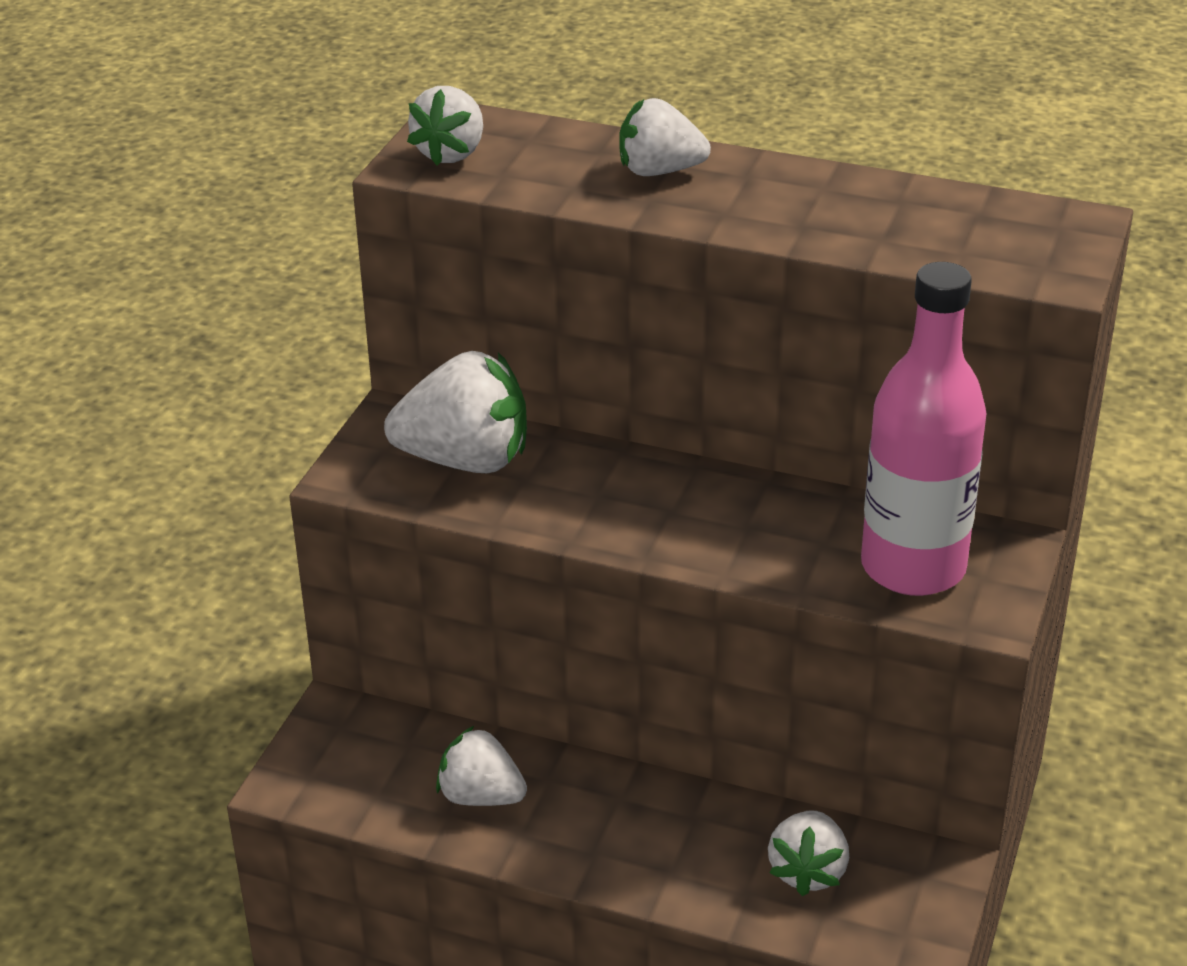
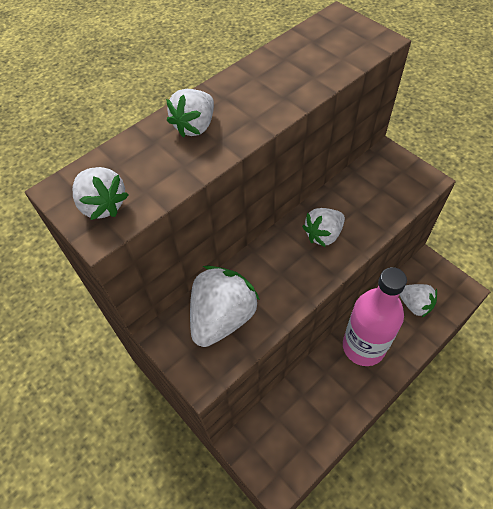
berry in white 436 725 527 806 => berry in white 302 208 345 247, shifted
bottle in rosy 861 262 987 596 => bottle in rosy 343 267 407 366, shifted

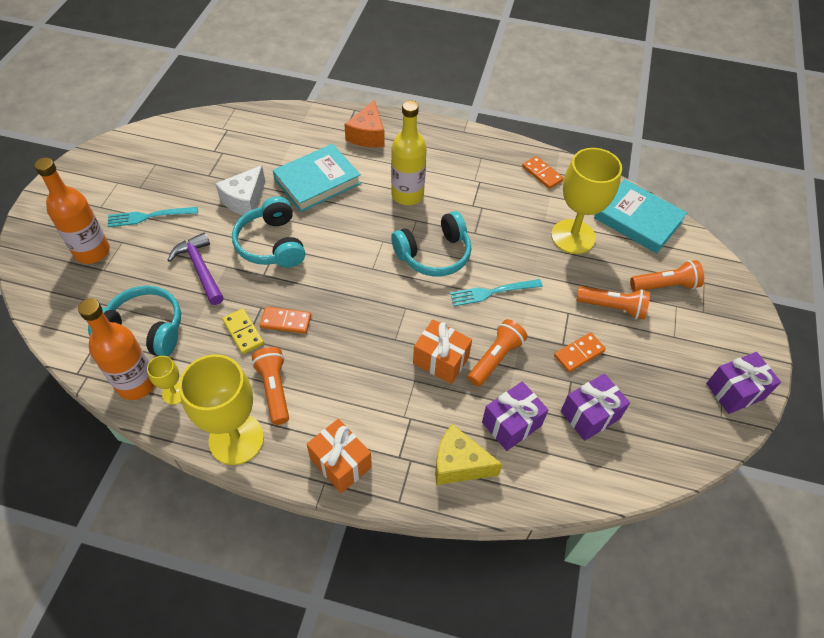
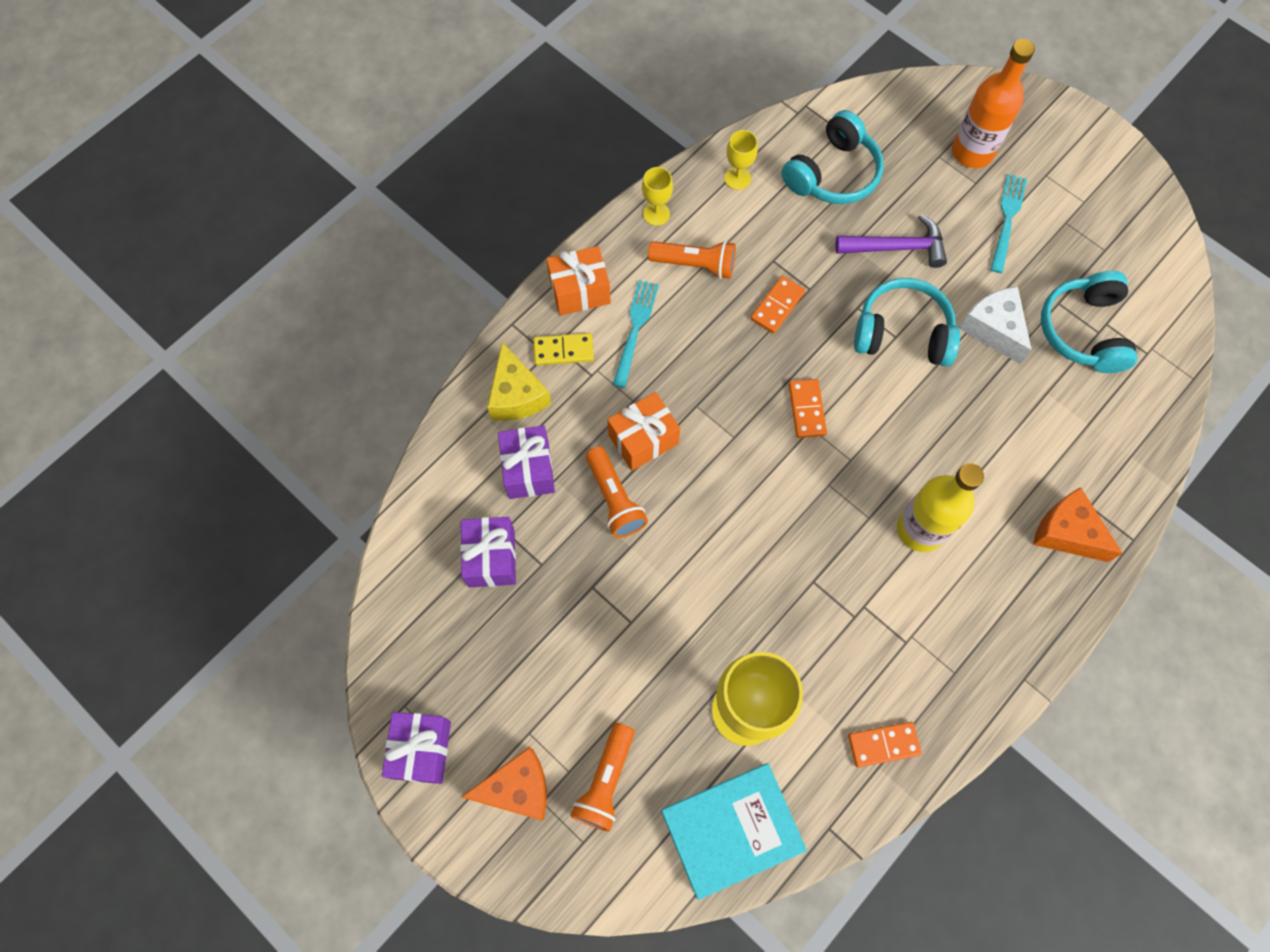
nothing => cheese wedge in bright orange 462 747 547 821
cheese wedge in bright yellow 435 424 503 485 => cheese wedge in bright yellow 487 342 551 421, 120 degrees clockwise
domino in bright yellow 222 308 264 354 => domino in bright yellow 533 333 594 366, shifted
fork in aqua 450 279 543 306 => fork in aqua 613 280 659 388, shifted
chalice in bright yellow 179 354 264 465 => chalice in bright yellow 642 167 673 226, x0.47
domino in bright orange 554 332 606 372 => domino in bright orange 789 379 827 438, shifted
headphones in aqua 391 211 471 277 => headphones in aqua 1041 271 1138 373, shifted
bottle in bright orange 78 298 155 400 => nothing
book in aqua 273 144 361 212 => nothing
pocket torch in bright orange 576 286 650 319 => nothing

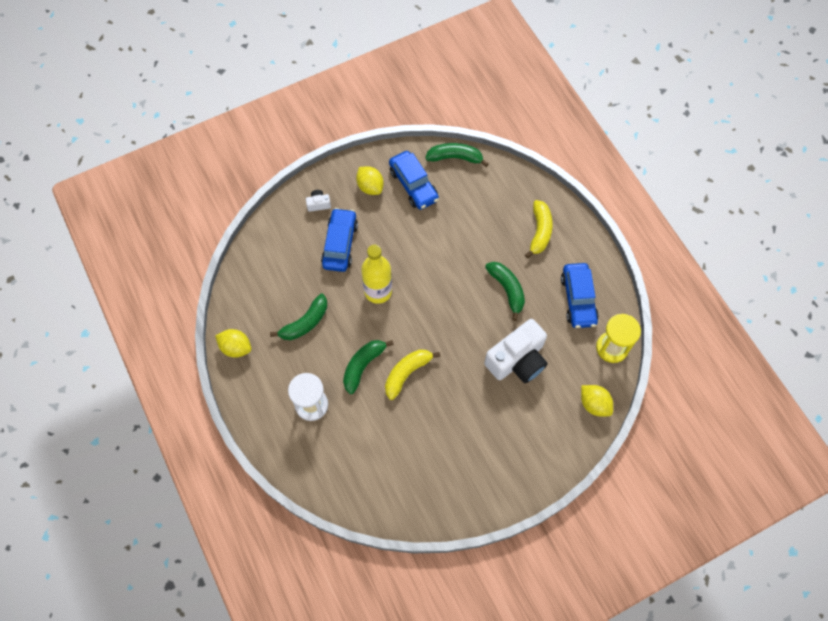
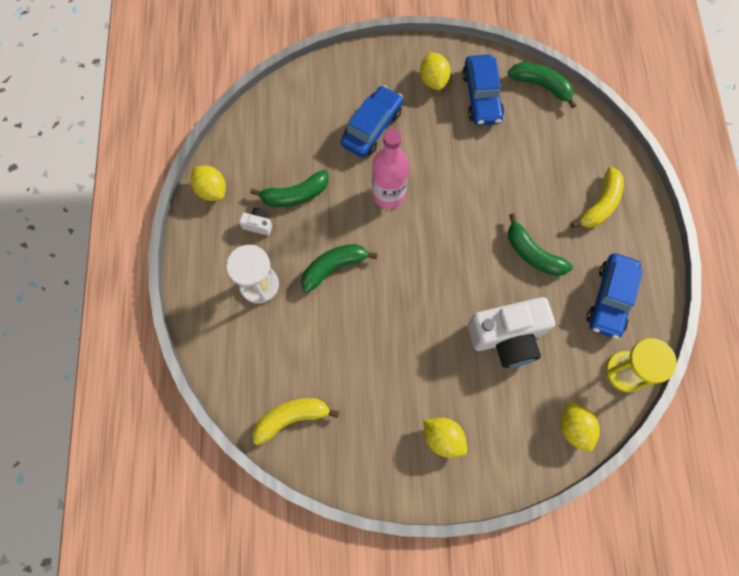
camera in white 306 190 331 212 => camera in white 239 207 272 236, shifted
toy banana in bright yellow 385 350 440 400 => toy banana in bright yellow 252 398 339 445, shifted
bottle in bright yellow 361 245 392 304 => bottle in rosy 372 129 409 209
nothing => lemon in bright yellow 423 417 467 458
toy banana in emerald 485 262 525 321 => toy banana in emerald 508 213 573 276, 135 degrees clockwise

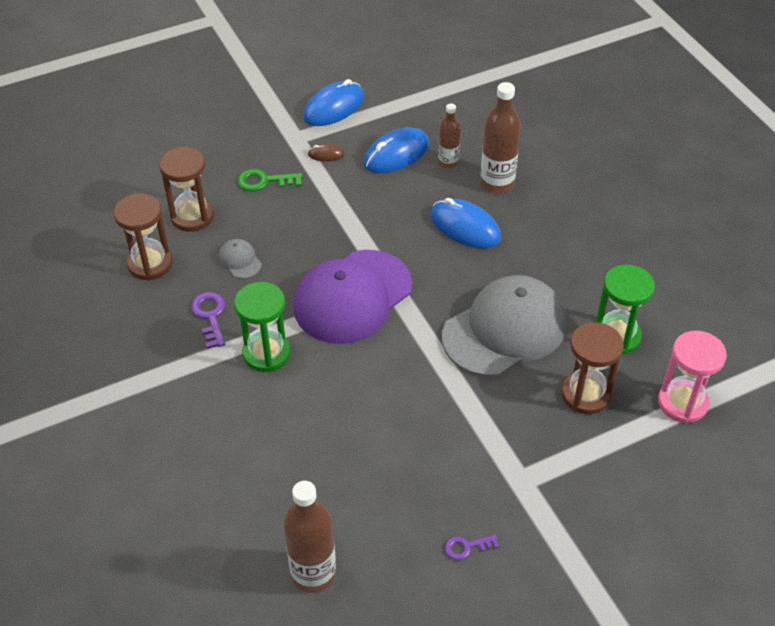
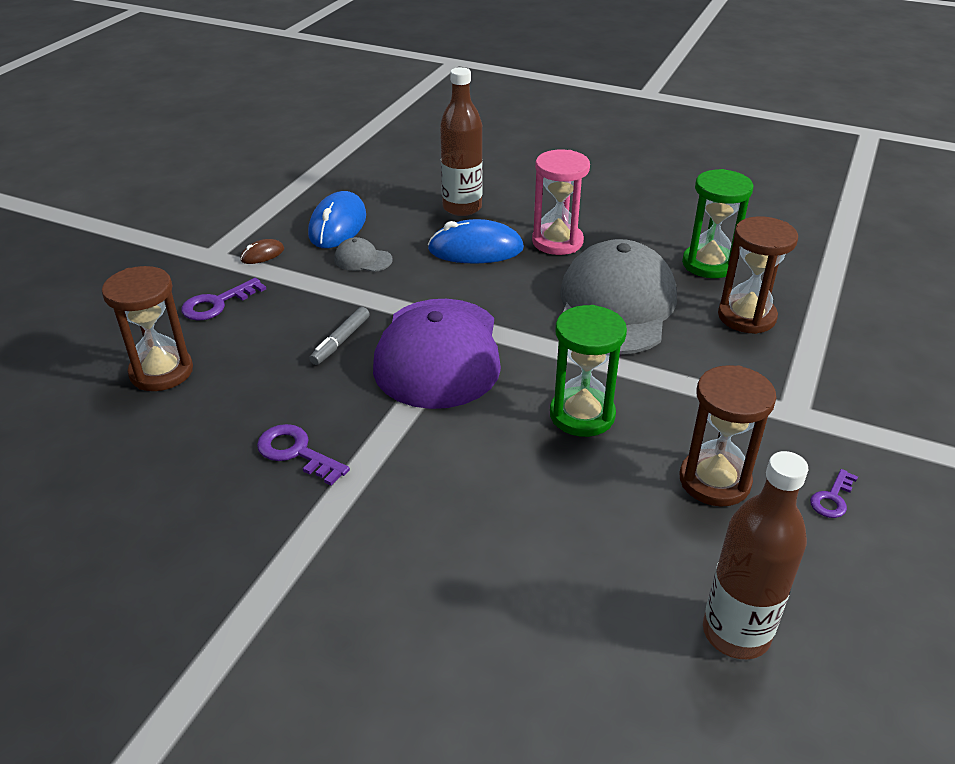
key in emerald 237 169 303 192 => key in royal purple 181 278 266 321
nothing => felt pen in gray 309 307 370 365
baseball cap in gray 218 239 262 279 => baseball cap in gray 334 237 393 272, shifted
hourglass in rosy 658 331 727 423 => hourglass in rosy 532 150 590 255, shifted
hourglass in emerald 234 282 291 372 => hourglass in emerald 550 305 627 437, shifted
hourglass in brown 113 193 173 280 => hourglass in brown 680 365 777 507, shifted
mouse in blue 303 79 364 126 => nothing
bottle in brown 438 103 461 168 => nothing

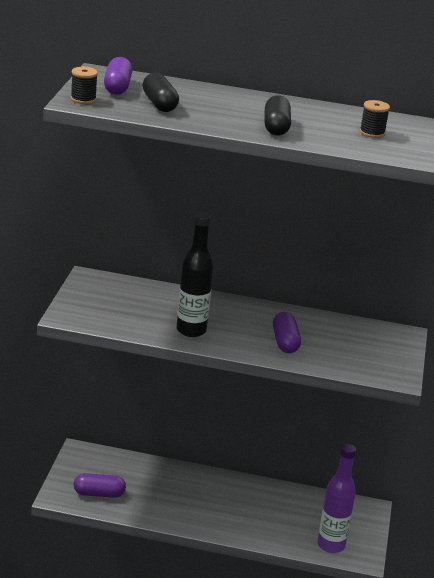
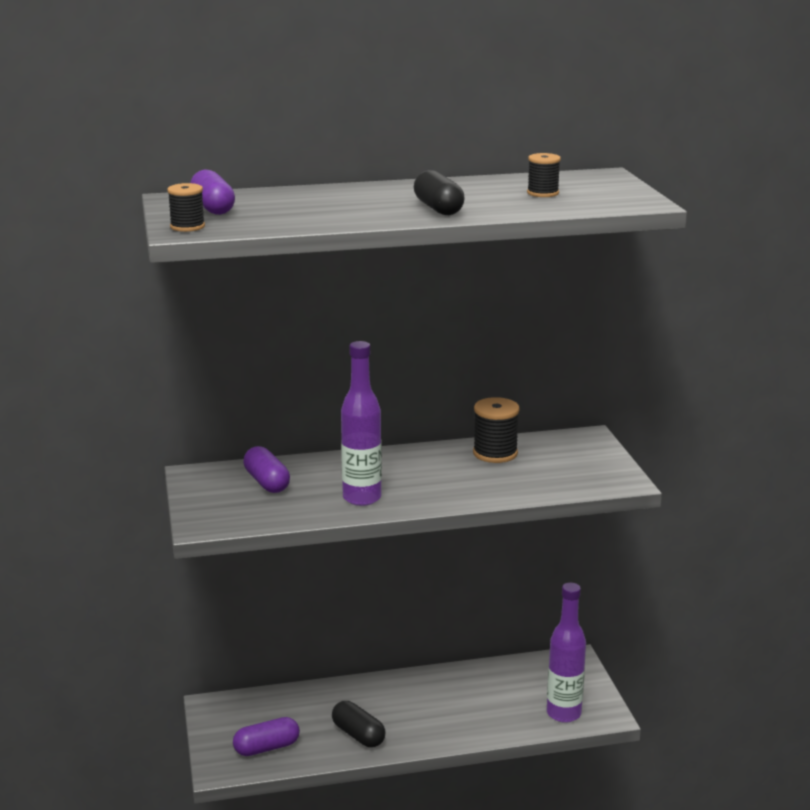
pill shape in royal purple 273 312 301 353 => pill shape in royal purple 243 446 290 493, shifted
pill shape in jet-black 142 73 179 112 => pill shape in jet-black 332 701 386 747, shifted
bottle in jet-black 177 212 213 337 => bottle in royal purple 341 341 382 506
nothing => bobbin in jet-black 473 397 520 463

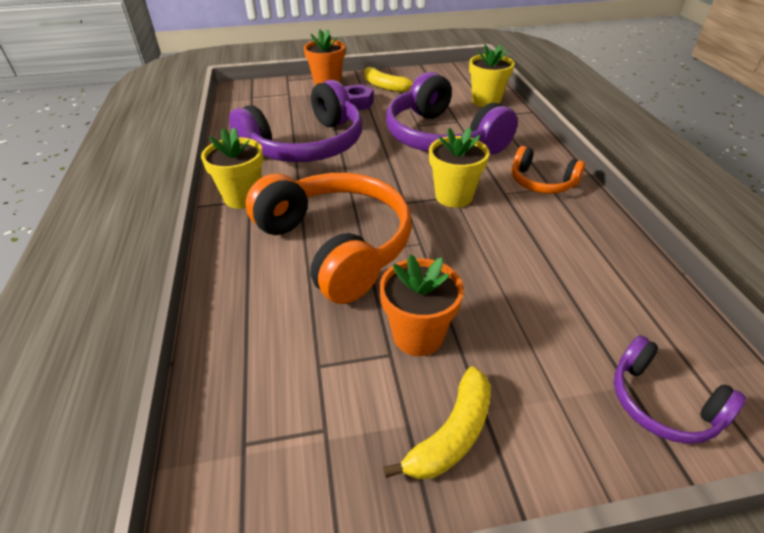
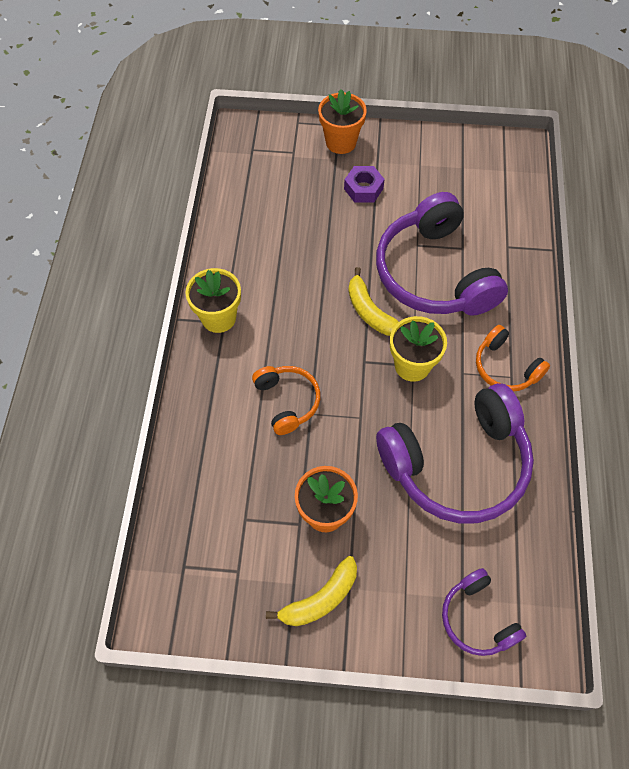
headphones in bright orange 246 173 412 304 => headphones in bright orange 252 366 320 435, x0.50
toy banana in bright yellow 364 65 413 93 => toy banana in bright yellow 348 267 399 336, shifted
headphones in royal purple 229 80 362 162 => headphones in royal purple 376 383 534 523, shifted
plant pot in bright yellow 469 44 515 107 => nothing

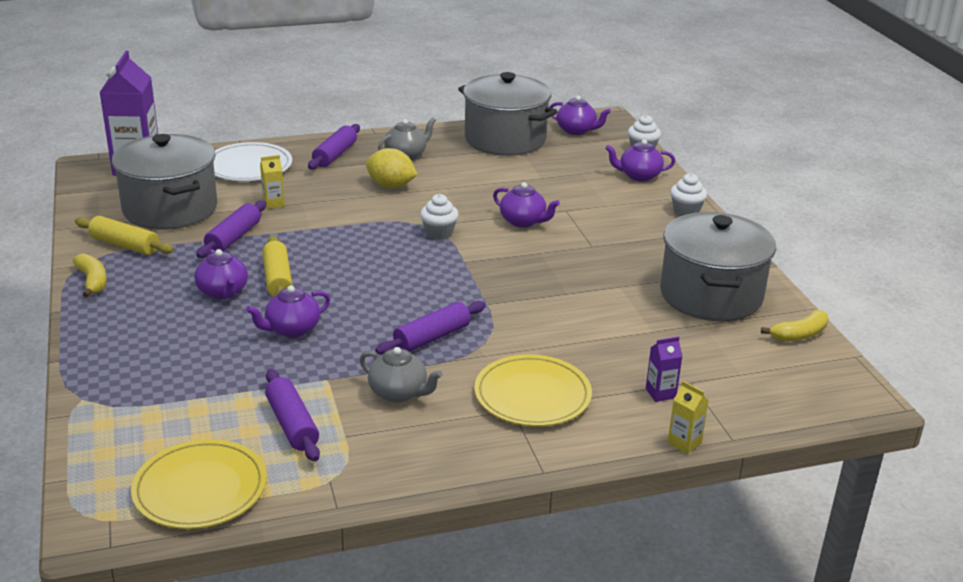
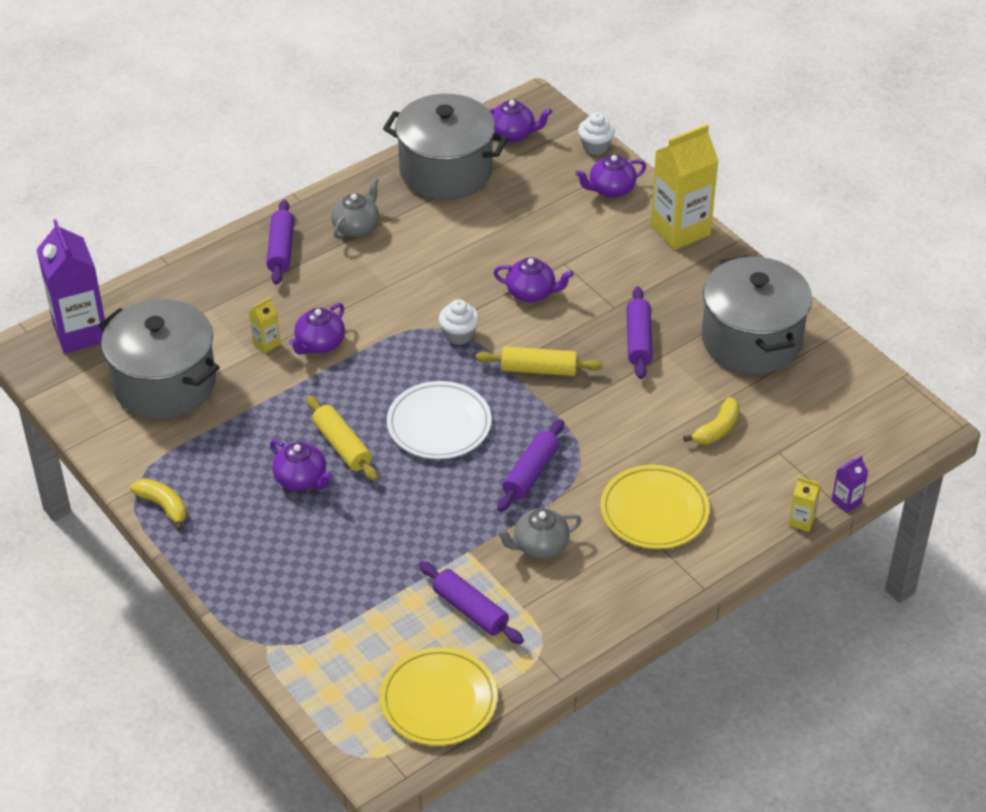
china teapot in royal purple 246 285 330 338 => china teapot in royal purple 289 303 345 355, shifted
plate in white 213 142 292 181 => plate in white 387 381 492 459, shifted
pastry roller in bright yellow 75 216 174 255 => pastry roller in bright yellow 476 346 603 376, shifted
china teapot in gray 360 347 443 402 => china teapot in gray 496 508 582 559, 150 degrees clockwise
pastry roller in royal purple 196 200 267 258 => pastry roller in royal purple 626 287 653 379, shifted
muffin in white 670 173 707 216 => juice carton in bright yellow 650 124 719 250
toy banana in bright yellow 761 310 829 342 => toy banana in bright yellow 683 397 740 445, shifted
juice carton in royal purple 646 336 683 402 => juice carton in royal purple 832 455 868 513, shifted
lemon in bright yellow 366 148 417 188 => nothing

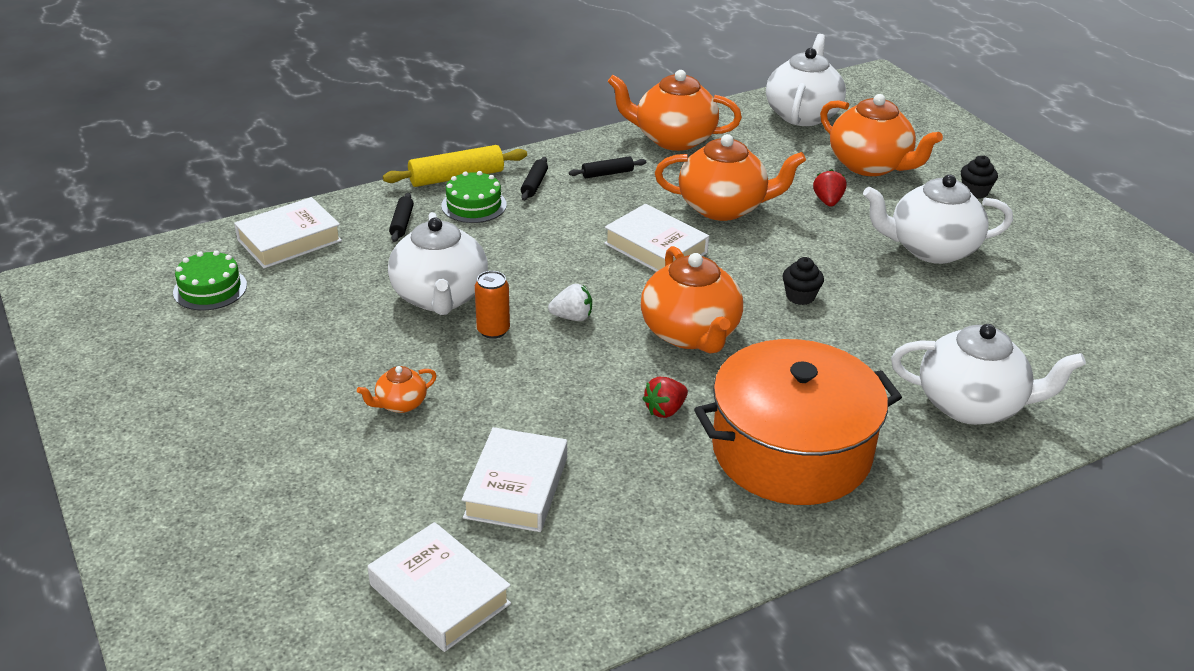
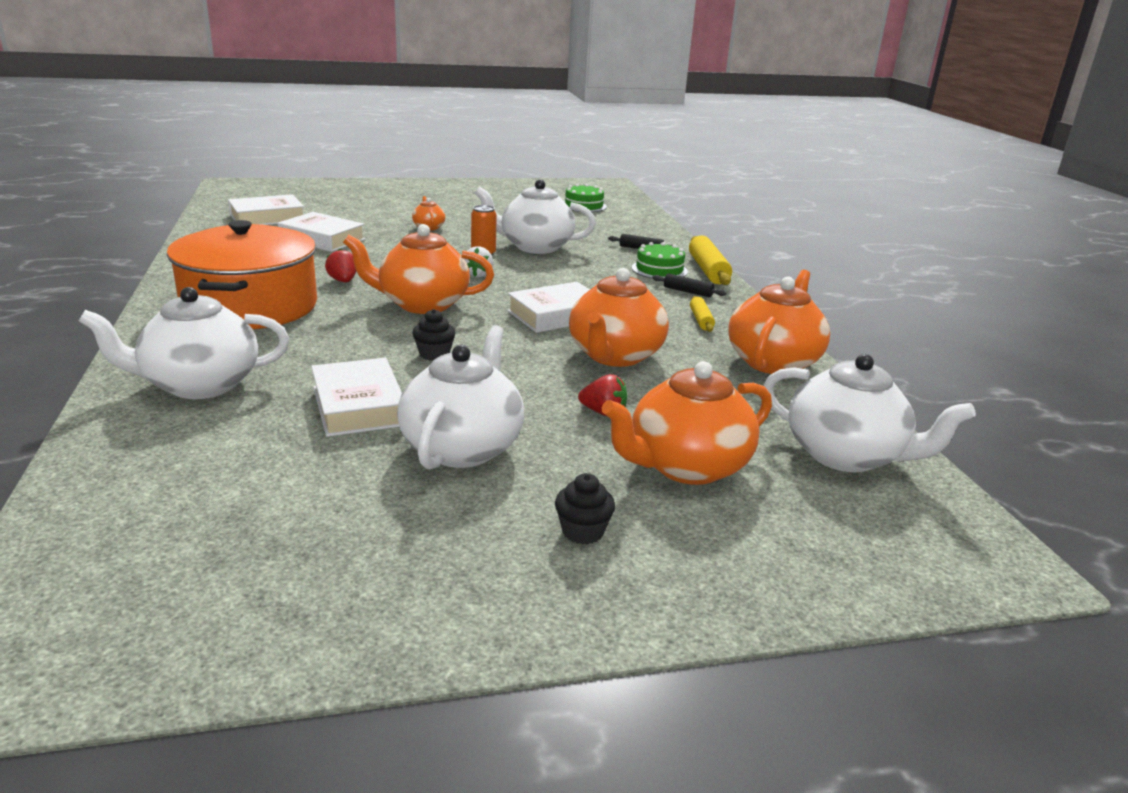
china teapot in white 891 324 1086 425 => china teapot in white 79 287 289 399, 45 degrees clockwise
book in white 234 197 342 269 => book in white 311 358 402 437, shifted
pastry roller in jet-black 569 156 646 178 => pastry roller in bright yellow 690 296 715 332

